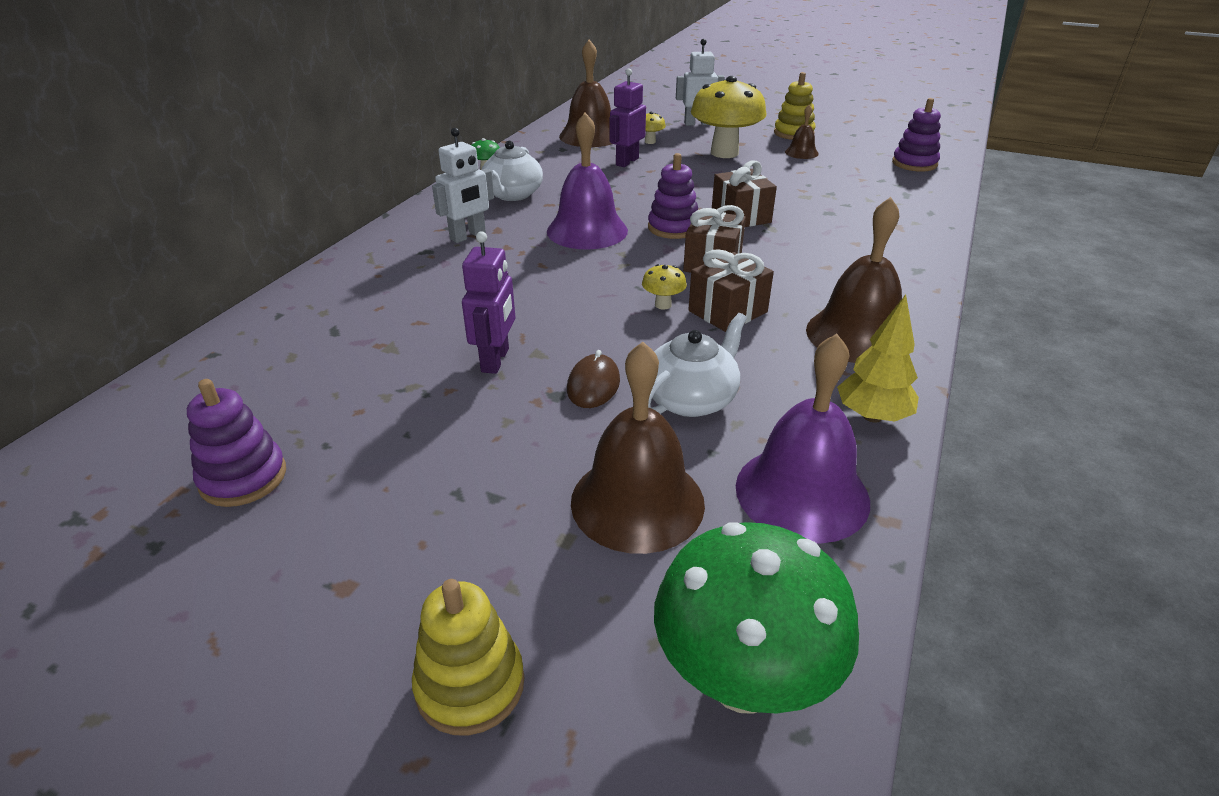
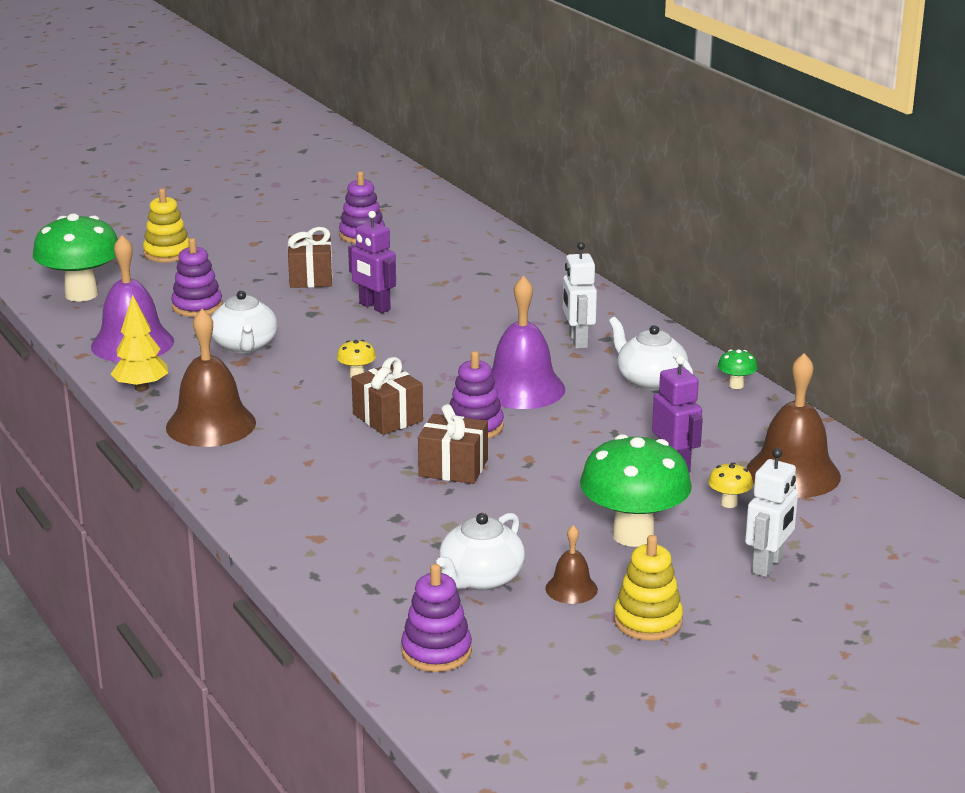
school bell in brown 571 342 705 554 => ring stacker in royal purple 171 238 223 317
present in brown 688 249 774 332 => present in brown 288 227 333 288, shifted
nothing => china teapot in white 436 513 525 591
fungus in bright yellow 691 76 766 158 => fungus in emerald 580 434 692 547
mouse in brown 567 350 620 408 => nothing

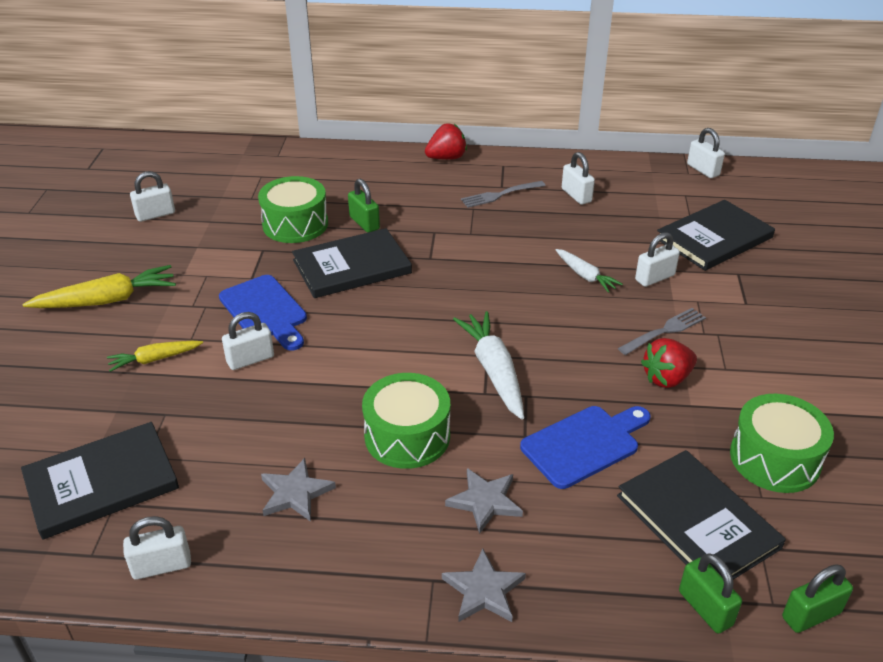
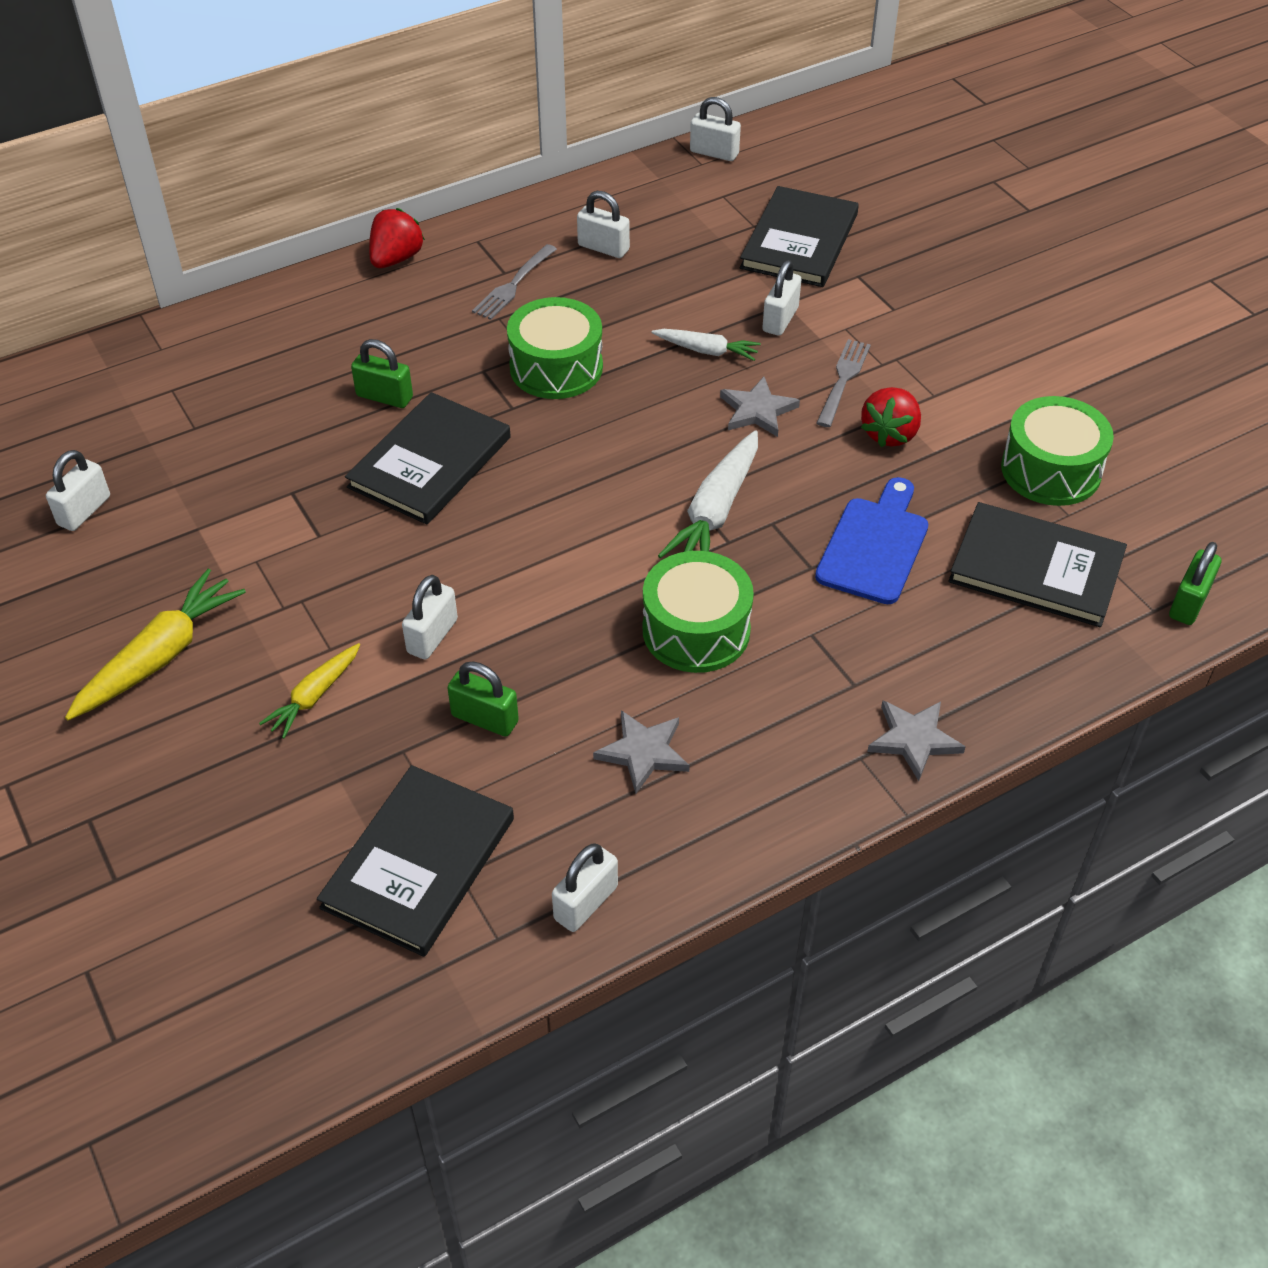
lock in emerald 679 553 742 634 => lock in emerald 447 661 519 736, shifted
toy drum in emerald 258 176 328 243 => toy drum in emerald 507 297 603 399, shifted
carrot in white 453 311 524 420 => carrot in white 658 430 758 558, 105 degrees counterclockwise
star shape in gray 445 468 523 534 => star shape in gray 720 377 800 437, shifted
cutting board in blue 219 275 307 351 => nothing

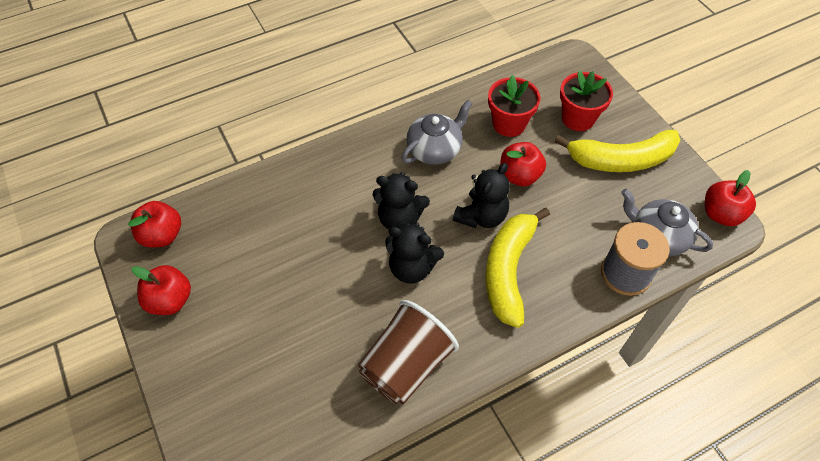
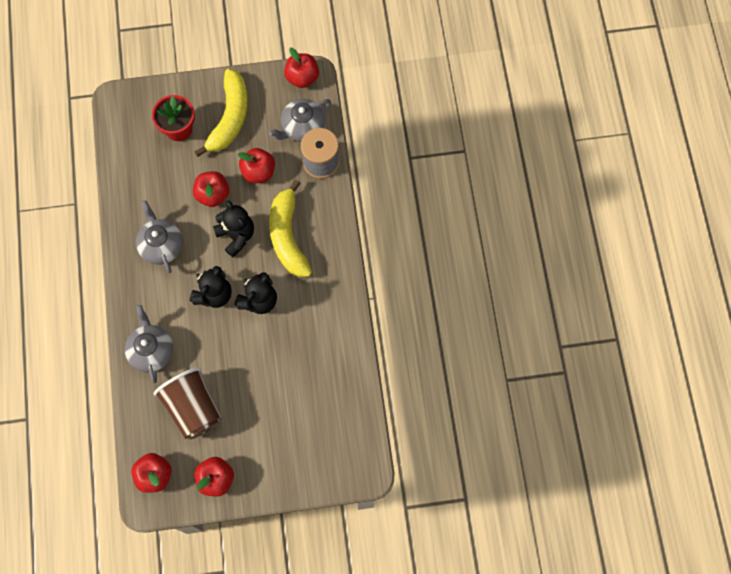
nothing => china teapot in gray 125 305 173 383
tumbler in brown 358 300 459 405 => tumbler in brown 154 367 222 440, shifted
nothing => toy apple in red 238 148 275 183
toy banana in bright yellow 485 208 550 328 => toy banana in bright yellow 269 180 312 277, 45 degrees clockwise
plant pot in red 488 75 541 137 => nothing

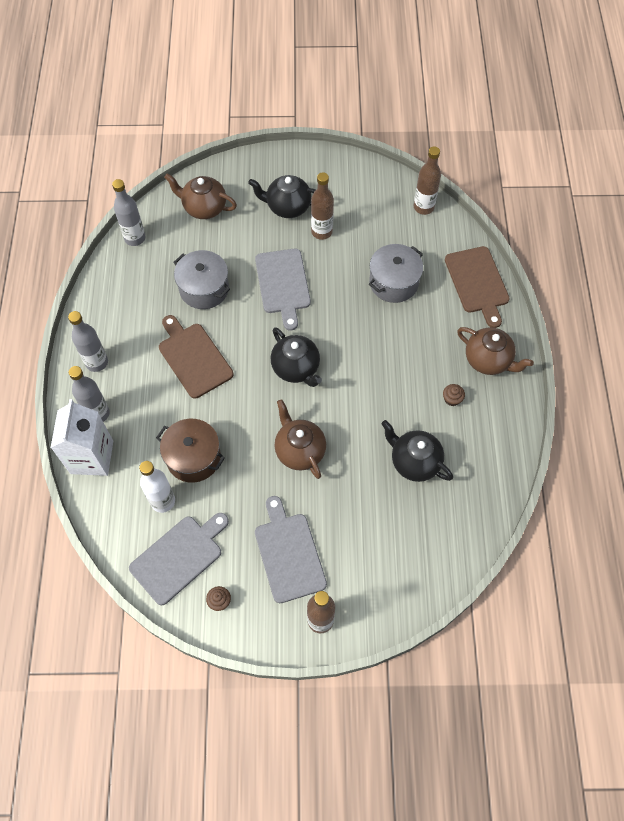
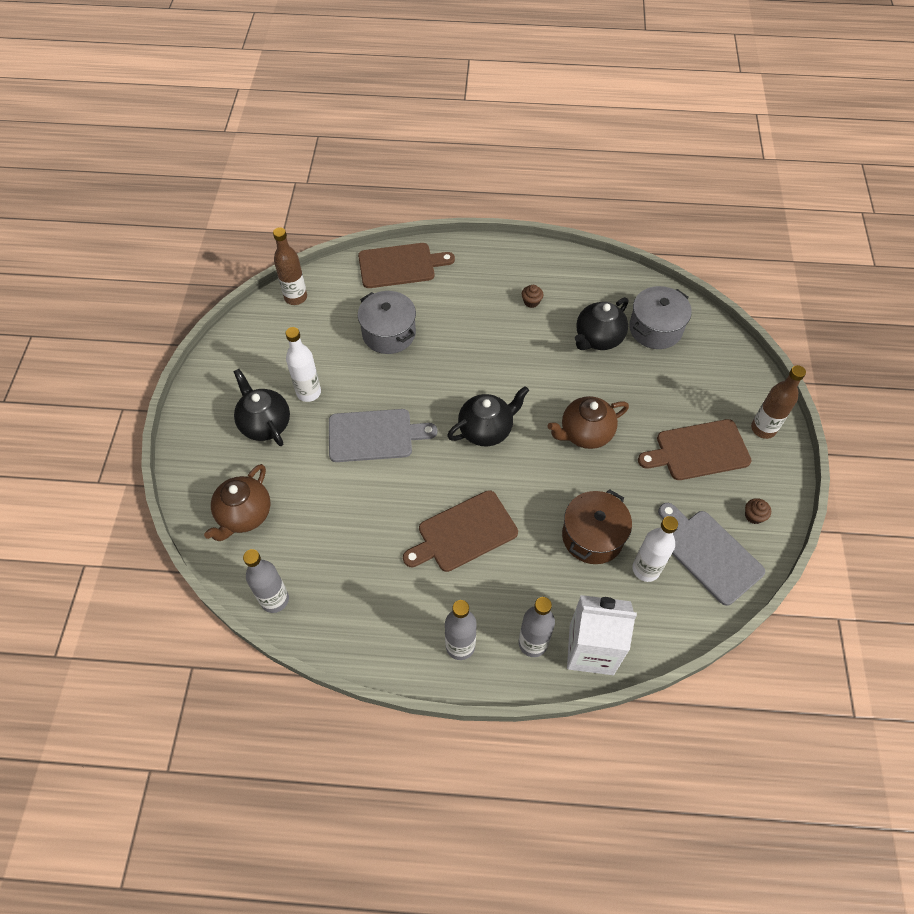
china teapot in jet-black 248 175 316 218 => china teapot in jet-black 233 369 290 446, 135 degrees clockwise
bottle in brown 311 172 334 240 => bottle in white 285 327 321 402
stockpot in gray 173 250 230 309 => stockpot in gray 629 286 692 349, shifted
cutting board in gray 255 496 327 603 => cutting board in brown 638 419 752 480
china teapot in brown 457 327 534 375 => nothing

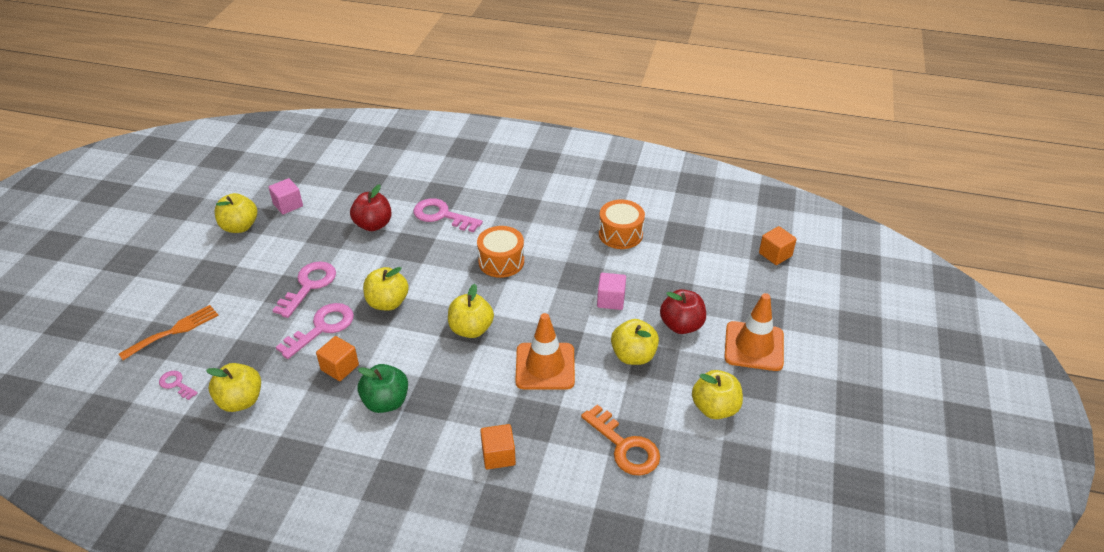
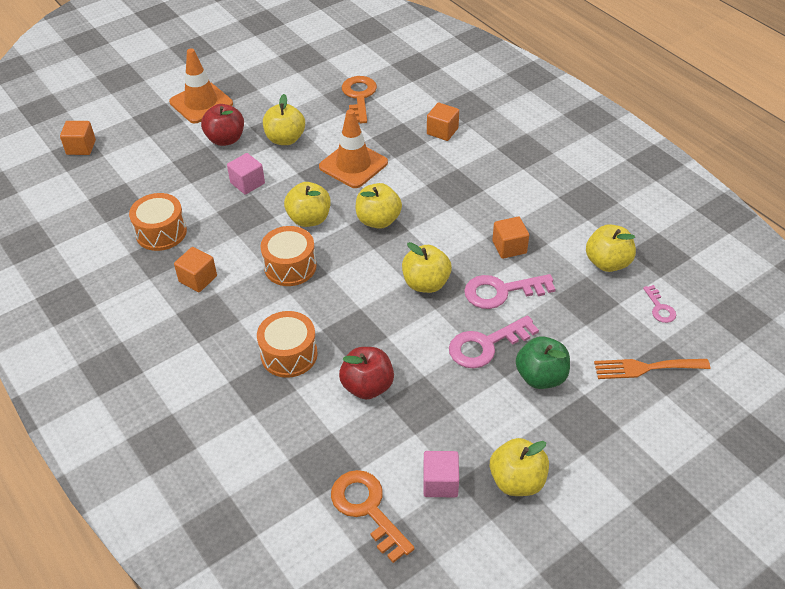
nothing => solid cube in bright orange 174 247 217 292
key in rosy 414 198 483 232 => toy drum in bright orange 257 311 318 378
toy apple in bright yellow 692 370 743 419 => toy apple in bright yellow 284 182 331 227, shifted
nothing => key in bright orange 331 470 415 563
toy apple in emerald 357 364 408 413 => toy apple in emerald 516 336 570 389, shifted

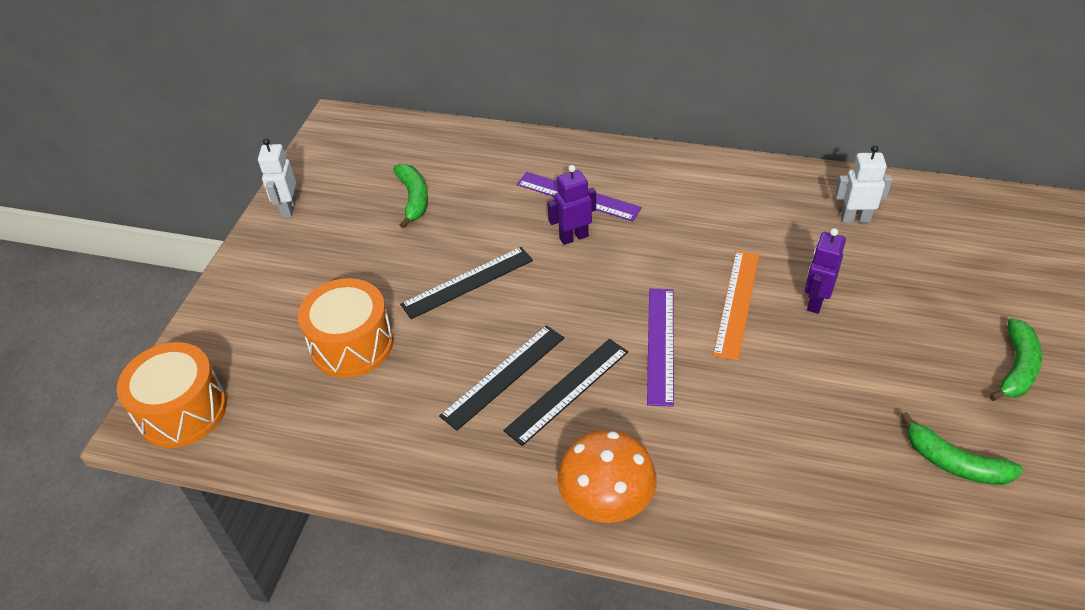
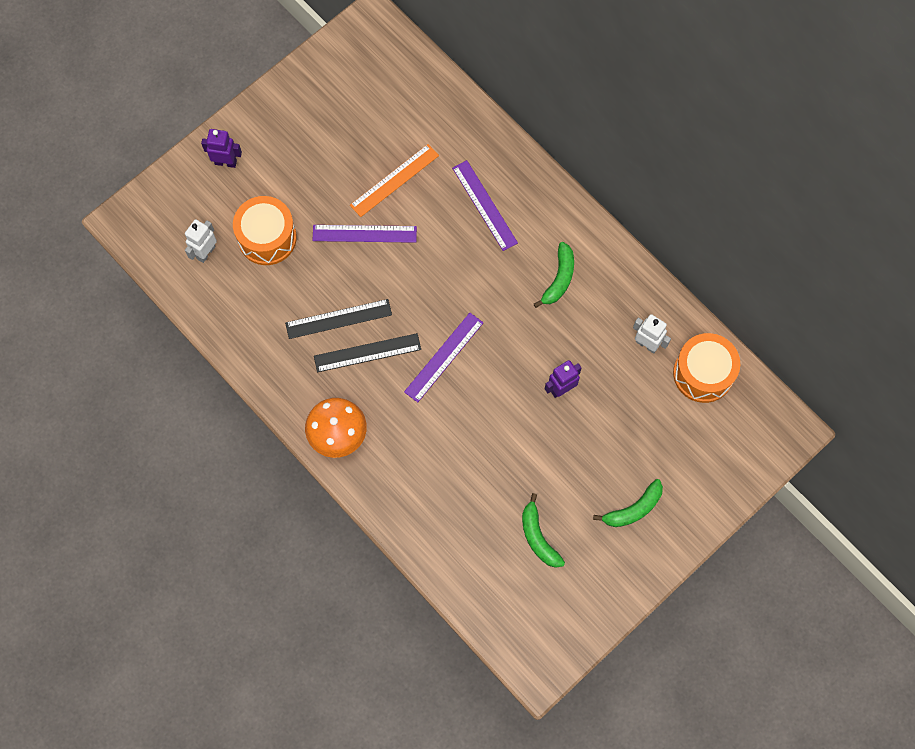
robot in white 258 138 296 218 => robot in white 185 219 217 263, shifted
robot in royal purple 547 165 596 245 => robot in royal purple 201 129 242 168, shifted
ruler in jet-black 400 247 533 319 => ruler in royal purple 312 225 417 243
ruler in bright orange 713 251 759 361 => ruler in bright orange 350 144 439 217, shifted
toy banana in emerald 393 164 428 228 => toy banana in emerald 534 242 574 308, shifted
toy drum in bright orange 117 342 227 448 => toy drum in bright orange 673 333 740 403, shifted

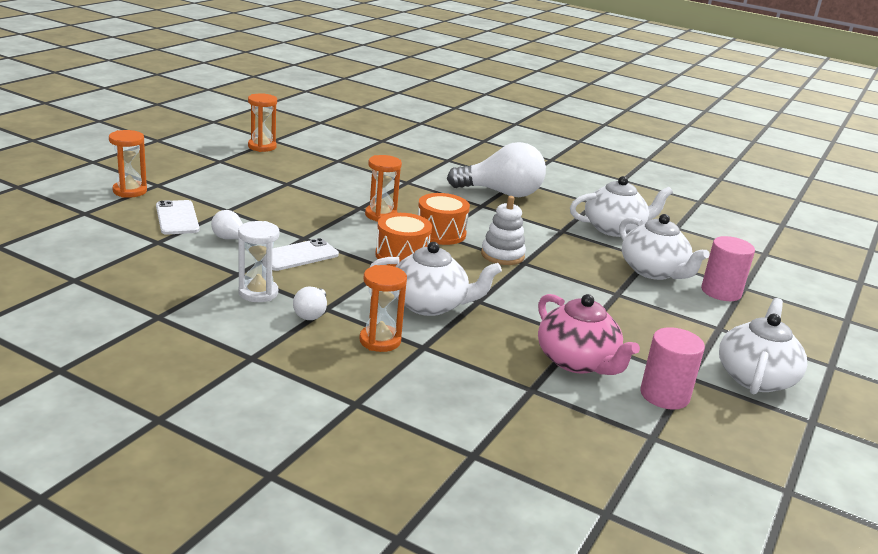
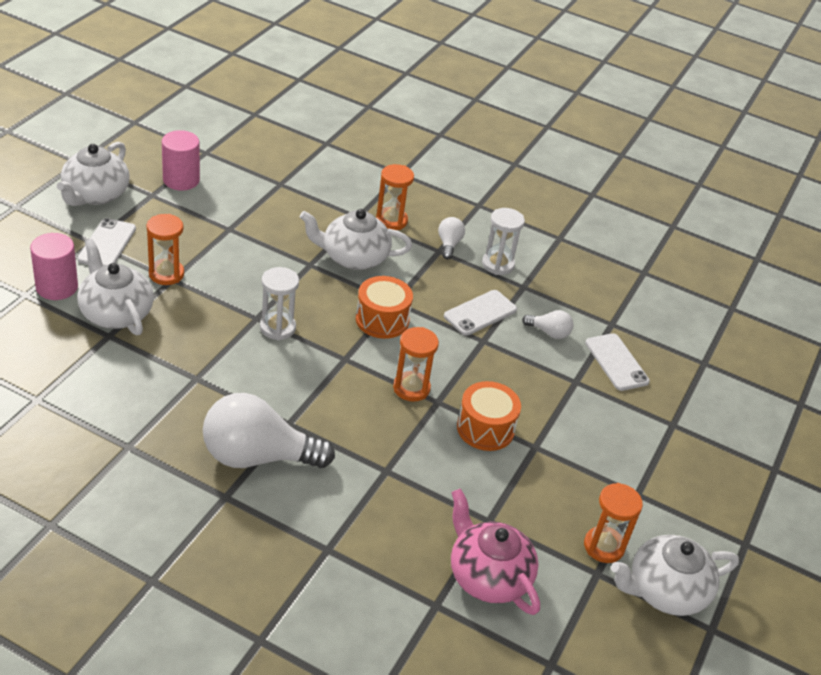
nothing => smartphone in white 77 218 136 266
hourglass in bright orange 109 130 147 198 => hourglass in bright orange 146 214 184 285, shifted
ring stacker in white 481 196 526 265 => hourglass in white 260 267 299 340
china teapot in rosy 538 294 640 375 => china teapot in rosy 451 489 540 615, shifted
toy drum in bright orange 418 193 470 245 => toy drum in bright orange 457 381 521 451, shifted
china teapot in white 570 176 673 237 => china teapot in white 611 535 739 616, shifted

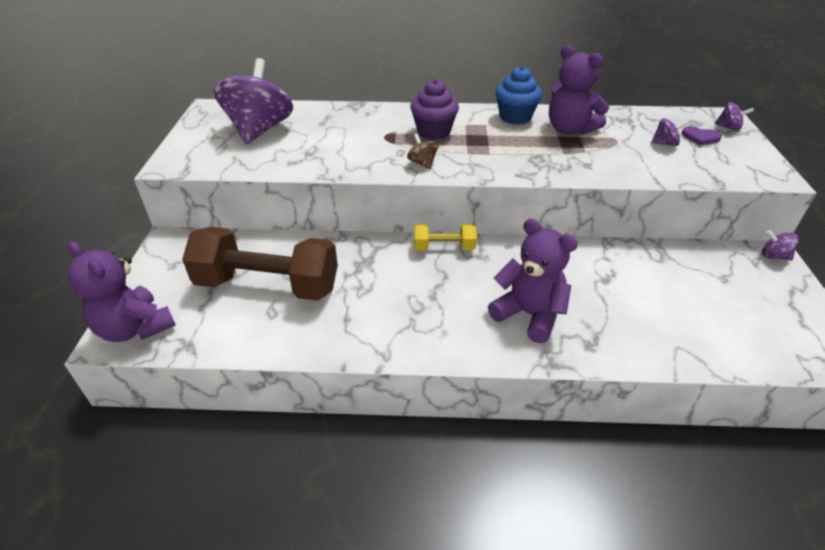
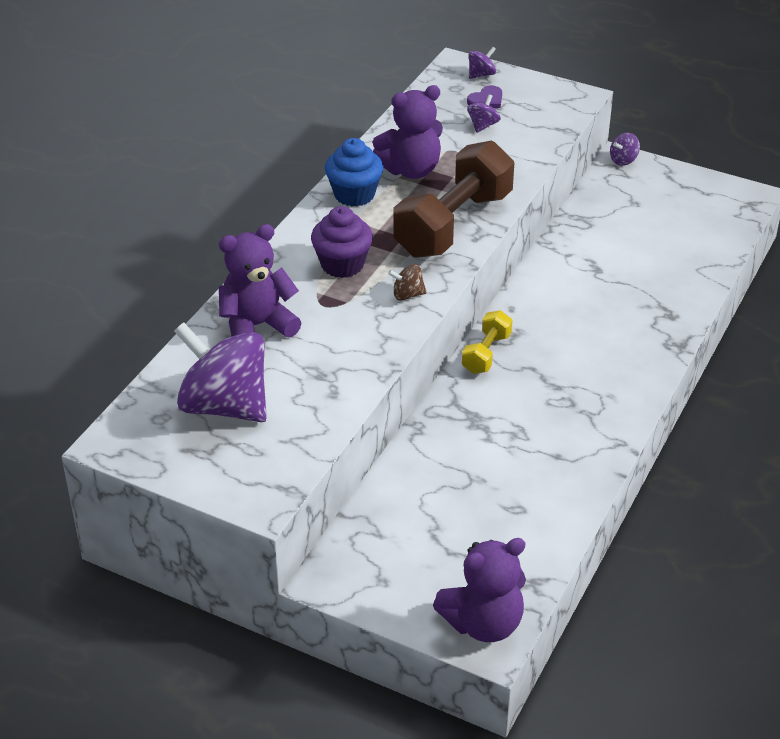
teddy bear in royal purple 488 219 578 343 => teddy bear in royal purple 219 224 301 337, shifted
free weight in brown 182 227 338 301 => free weight in brown 393 141 514 258, shifted

